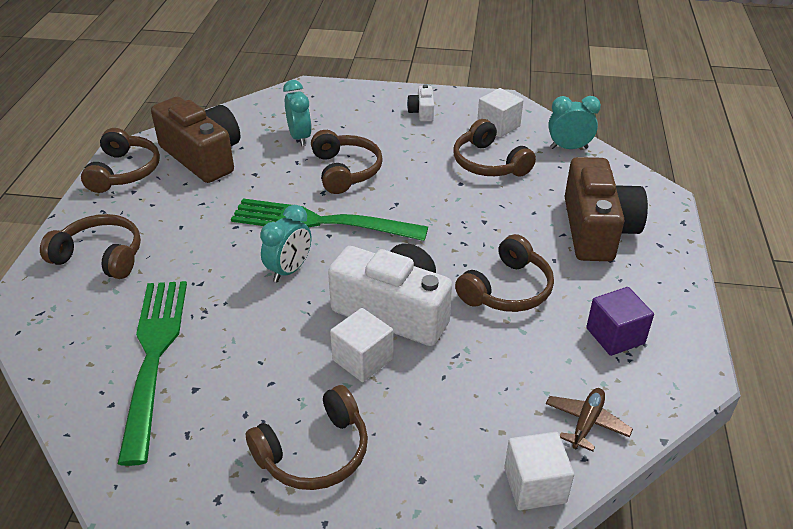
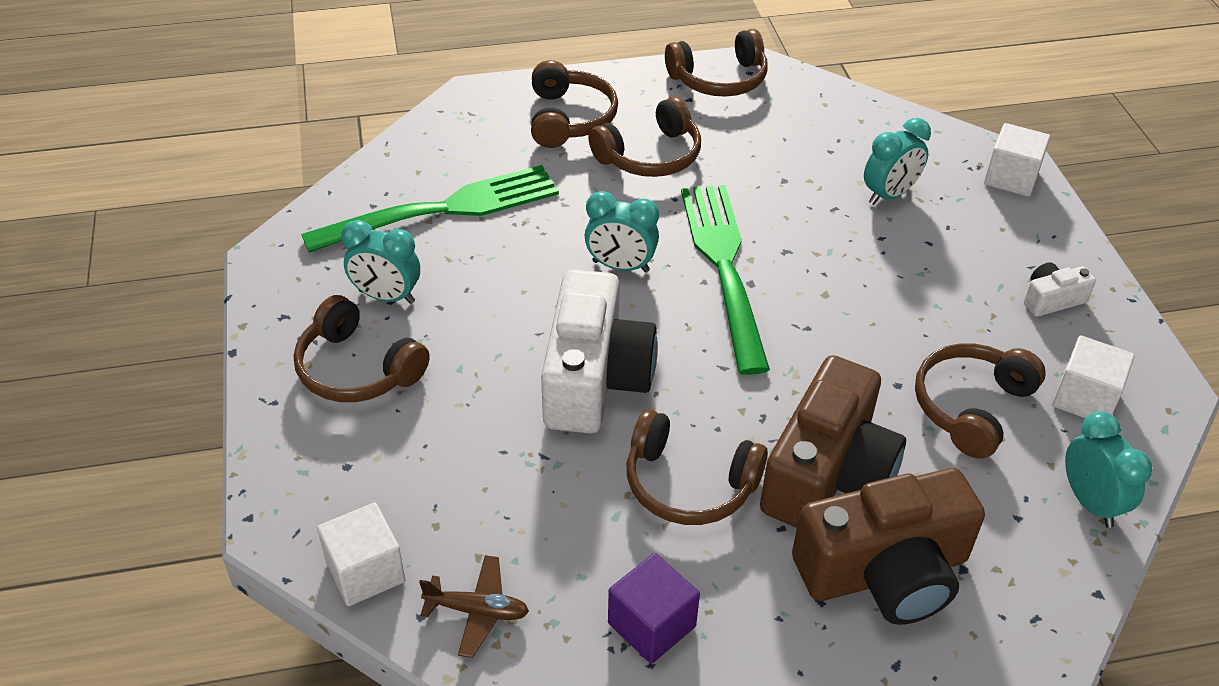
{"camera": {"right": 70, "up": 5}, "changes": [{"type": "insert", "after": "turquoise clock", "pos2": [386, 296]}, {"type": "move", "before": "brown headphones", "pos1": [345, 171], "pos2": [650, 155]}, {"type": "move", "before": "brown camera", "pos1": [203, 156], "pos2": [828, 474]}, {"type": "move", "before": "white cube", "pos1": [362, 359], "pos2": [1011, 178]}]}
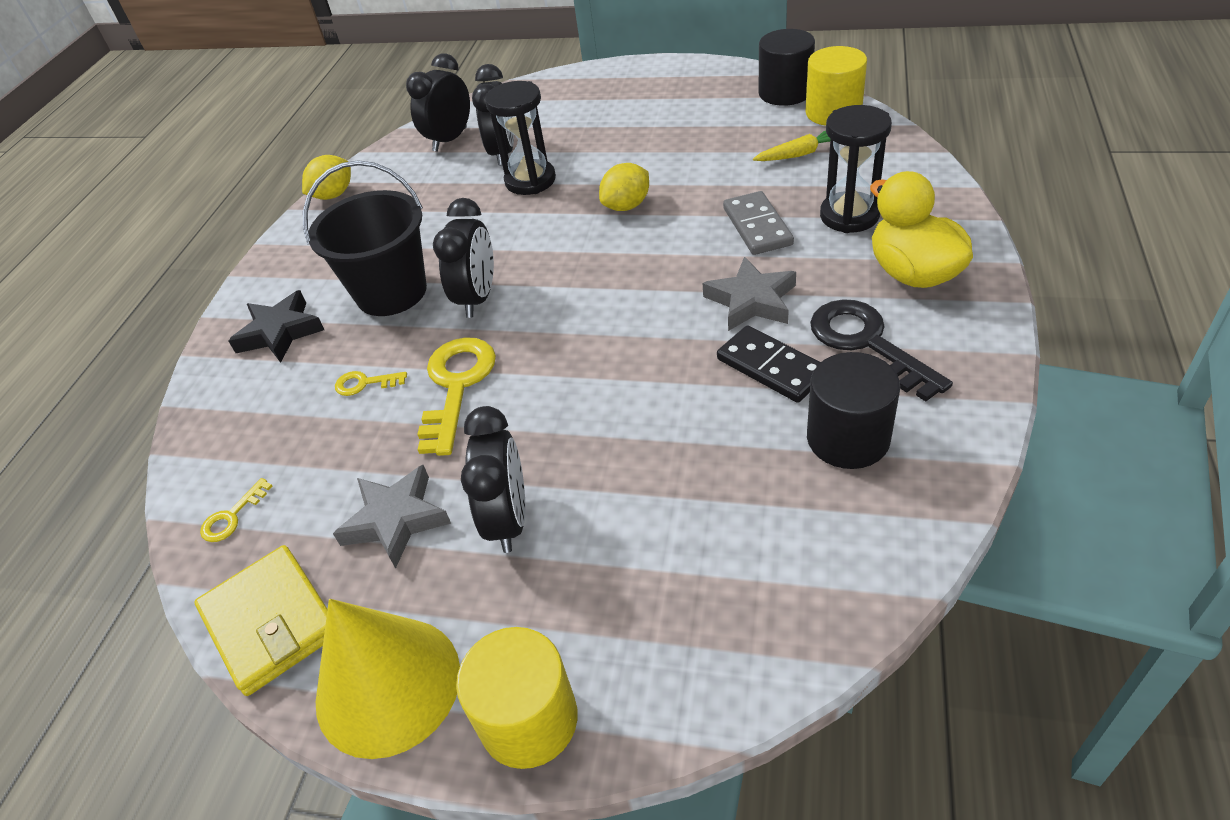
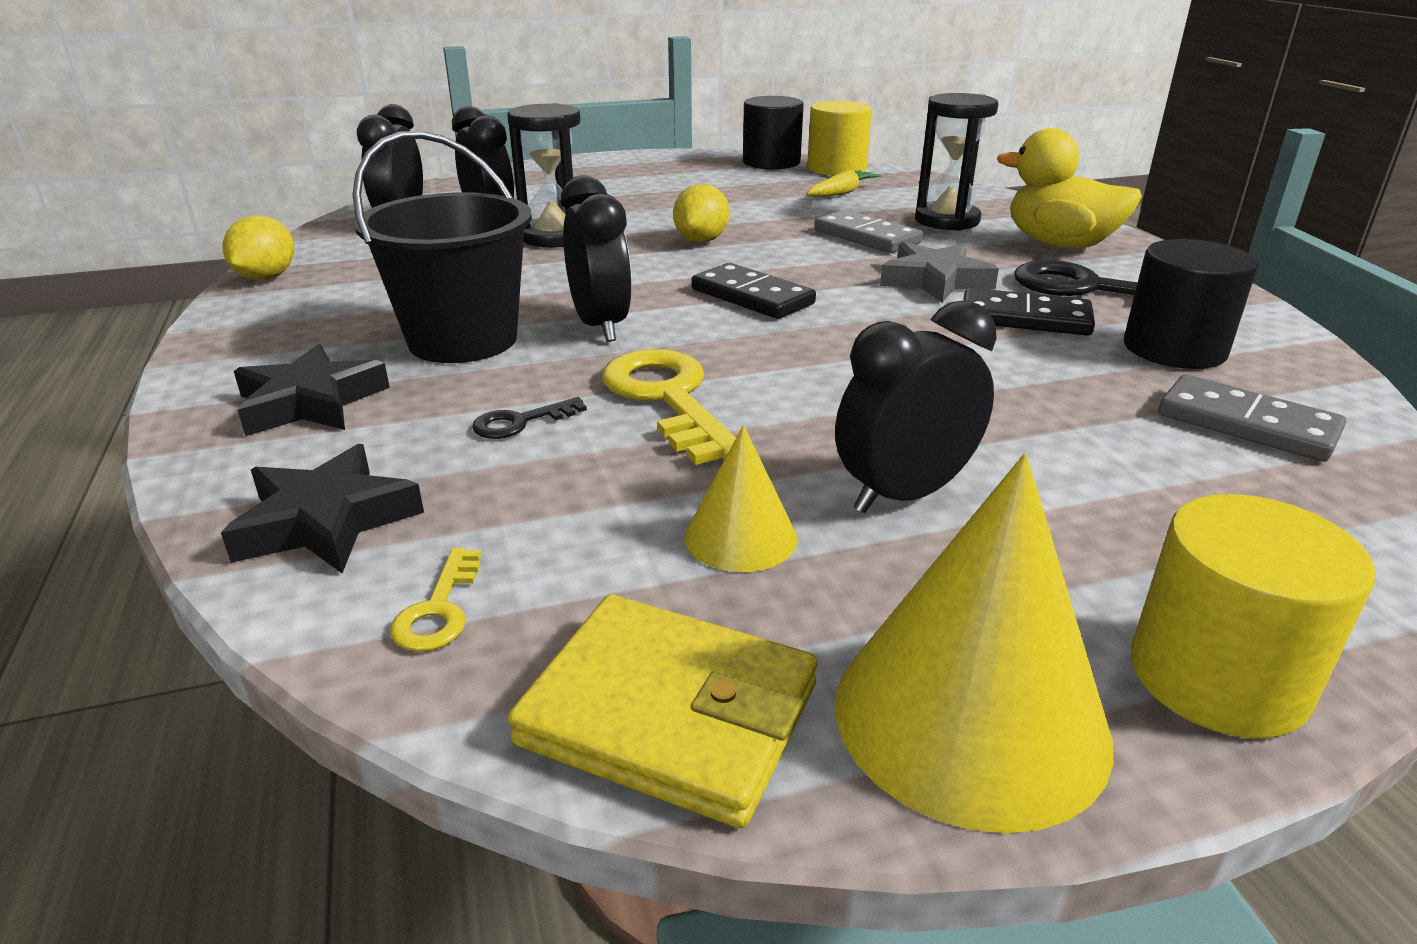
{"camera": {"right": -35, "up": -15}, "changes": [{"type": "insert", "after": "black star", "pos2": [326, 521]}, {"type": "recolor", "before": "yellow key", "after": "black key", "pos1": [365, 383], "pos2": [520, 422]}, {"type": "replace", "before": "grey star", "after": "yellow cone", "pos1": [395, 520], "pos2": [740, 537]}, {"type": "insert", "after": "black domino", "pos2": [752, 297]}, {"type": "rotate", "before": "black clock", "pos1": [508, 519], "pos2": [904, 495], "turn": -90}, {"type": "insert", "after": "grey domino", "pos2": [1247, 424]}]}
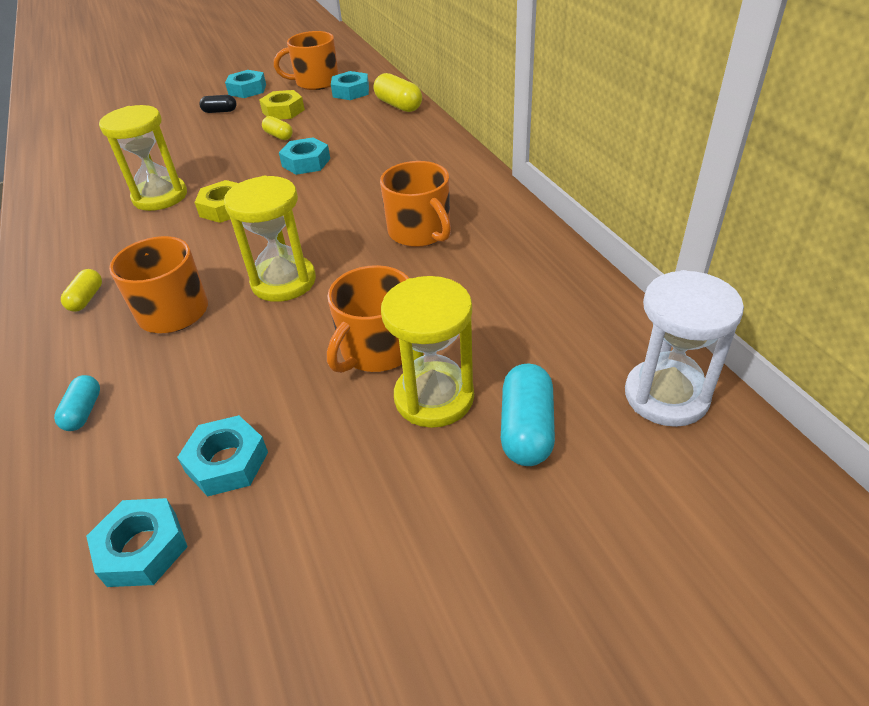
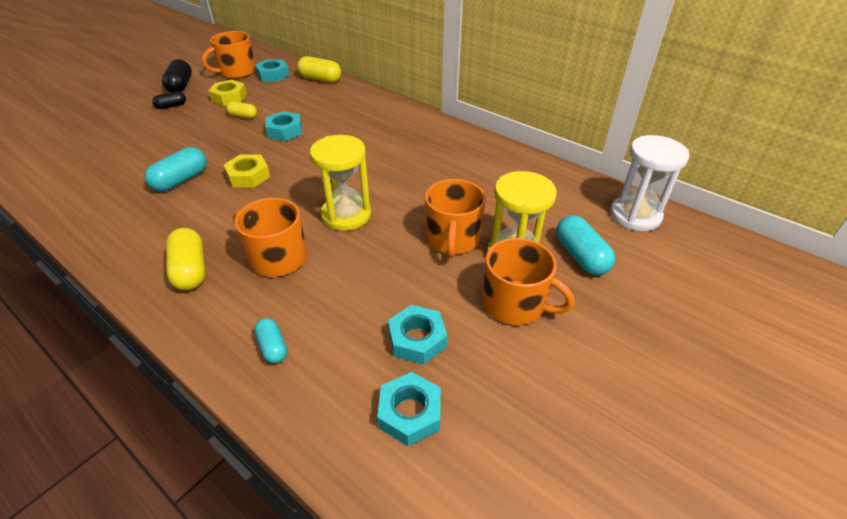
{"camera": {"right": -30, "up": 0}, "changes": [{"type": "replace", "before": "yellow hourglass", "after": "turquoise capsule", "pos1": [160, 197], "pos2": [181, 180]}, {"type": "replace", "before": "turquoise nut", "after": "black capsule", "pos1": [247, 90], "pos2": [180, 86]}, {"type": "resize", "before": "yellow capsule", "pos1": [86, 299], "pos2": [190, 270], "scale": 1.66}, {"type": "move", "before": "orange mug", "pos1": [420, 232], "pos2": [515, 303]}]}
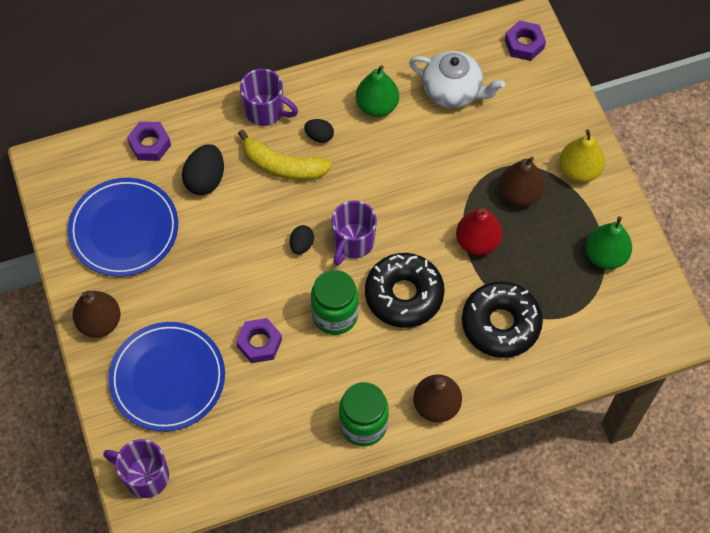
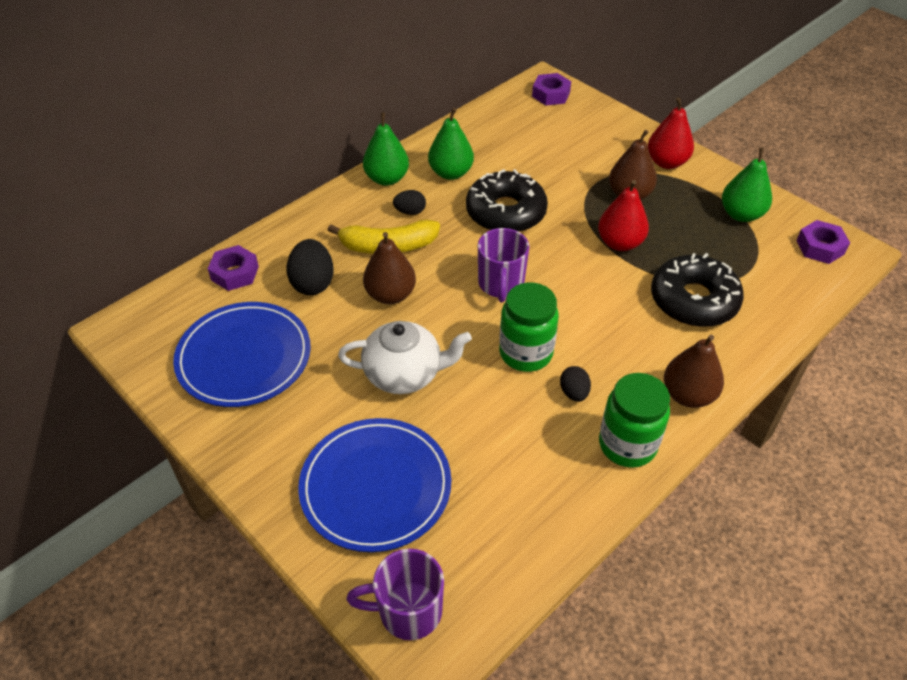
{"camera": {"right": -25, "up": -15}, "changes": [{"type": "move", "before": "white teapot", "pos1": [453, 91], "pos2": [404, 374]}, {"type": "insert", "after": "green pear", "pos2": [387, 179]}, {"type": "move", "before": "brown pear", "pos1": [100, 322], "pos2": [390, 295]}, {"type": "move", "before": "black donut", "pos1": [404, 295], "pos2": [505, 212]}, {"type": "move", "before": "black egg", "pos1": [302, 245], "pos2": [574, 393]}, {"type": "recolor", "before": "yellow pear", "after": "red pear", "pos1": [579, 170], "pos2": [666, 162]}, {"type": "move", "before": "purple nut", "pos1": [259, 343], "pos2": [820, 247]}, {"type": "delete", "before": "purple mug", "pos1": [265, 111]}]}
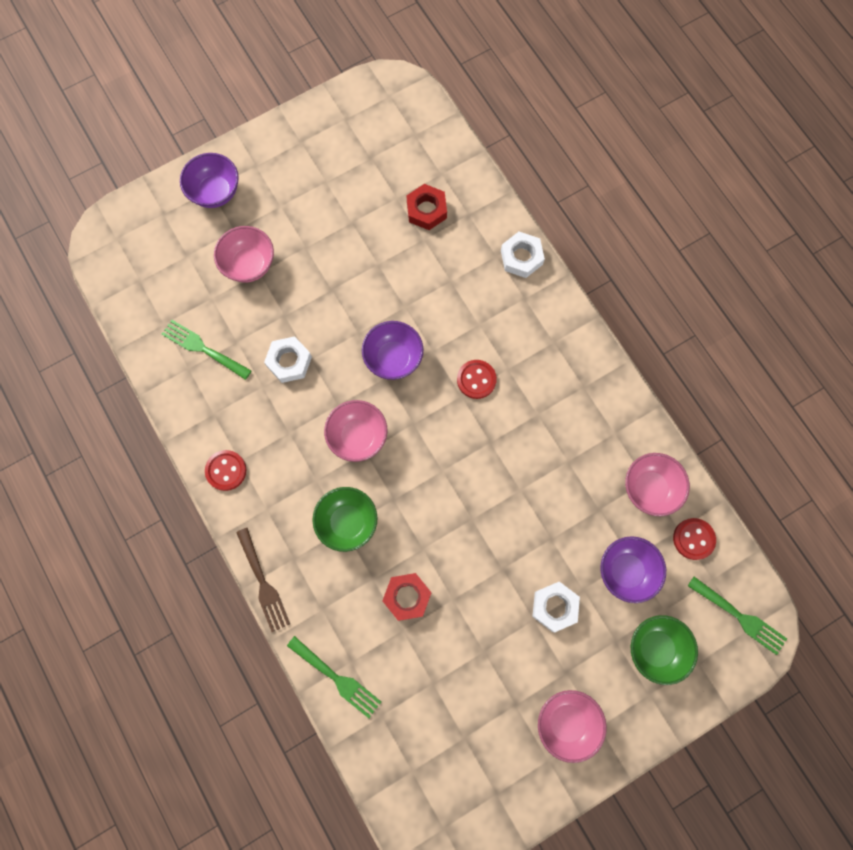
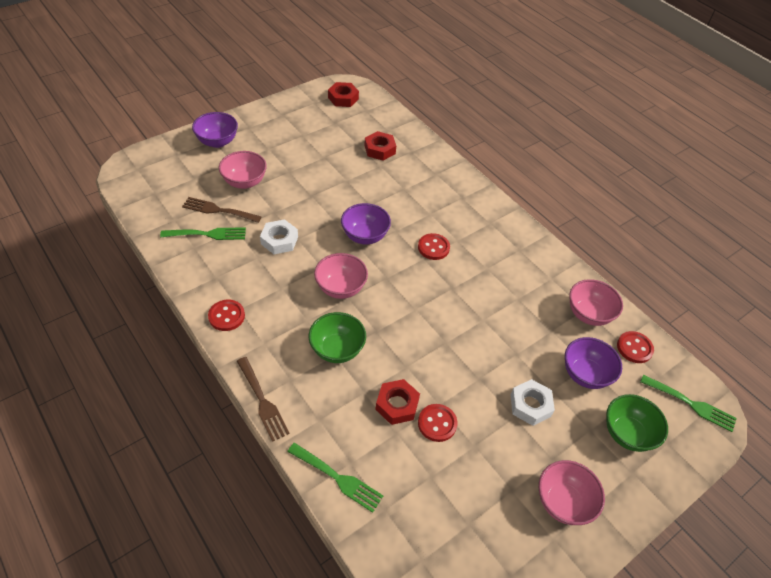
{"camera": {"right": -10, "up": -25}, "changes": [{"type": "rotate", "before": "green fork", "pos1": [203, 349], "pos2": [207, 234], "turn": 150}, {"type": "insert", "after": "brown fork", "pos2": [219, 210]}, {"type": "insert", "after": "red nut", "pos2": [343, 98]}, {"type": "insert", "after": "red button", "pos2": [437, 423]}, {"type": "delete", "before": "white nut", "pos1": [521, 257]}]}
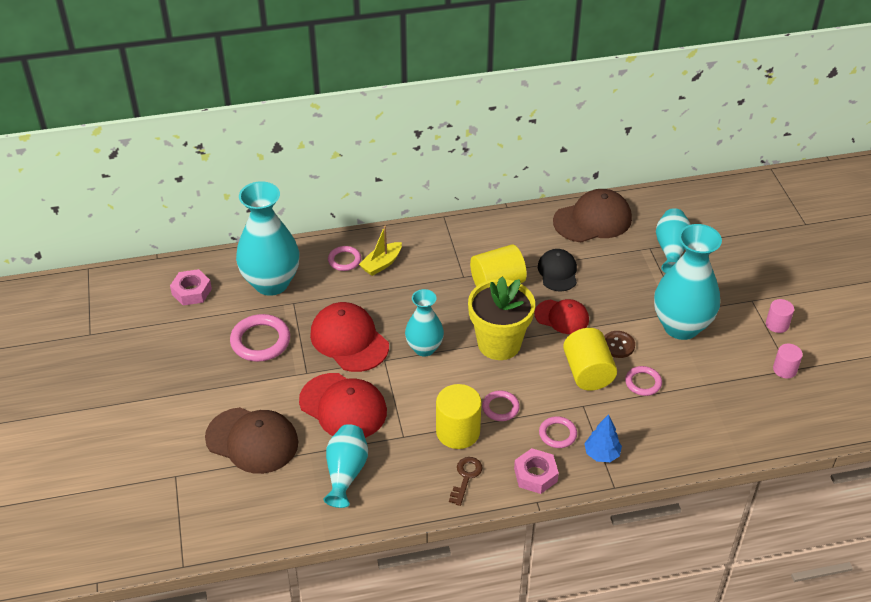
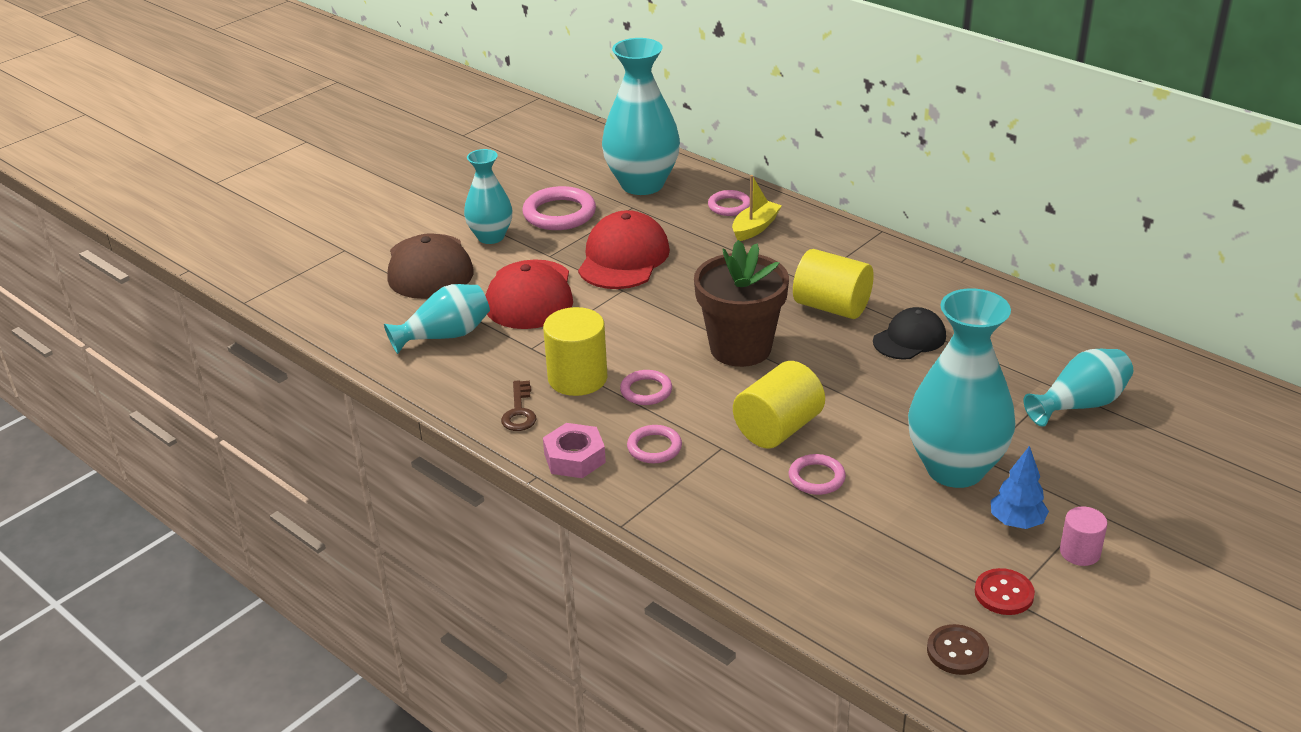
{"camera": {"right": 55, "up": -10}, "changes": [{"type": "move", "before": "turquoise vase", "pos1": [424, 348], "pos2": [491, 237]}, {"type": "rotate", "before": "brown key", "pos1": [466, 477], "pos2": [519, 412], "turn": 105}, {"type": "recolor", "before": "yellow flower pot", "after": "brown flower pot", "pos1": [499, 344], "pos2": [740, 348]}, {"type": "rotate", "before": "yellow boat", "pos1": [381, 264], "pos2": [755, 228], "turn": 120}, {"type": "move", "before": "brown button", "pos1": [618, 345], "pos2": [957, 651]}, {"type": "replace", "before": "pink cylinder", "after": "red button", "pos1": [784, 369], "pos2": [1004, 593]}, {"type": "move", "before": "blue tree", "pos1": [601, 454], "pos2": [1016, 522]}, {"type": "delete", "before": "pink nut", "pos1": [191, 291]}, {"type": "delete", "before": "red cap", "pos1": [562, 317]}, {"type": "delete", "before": "brown cap", "pos1": [592, 220]}]}
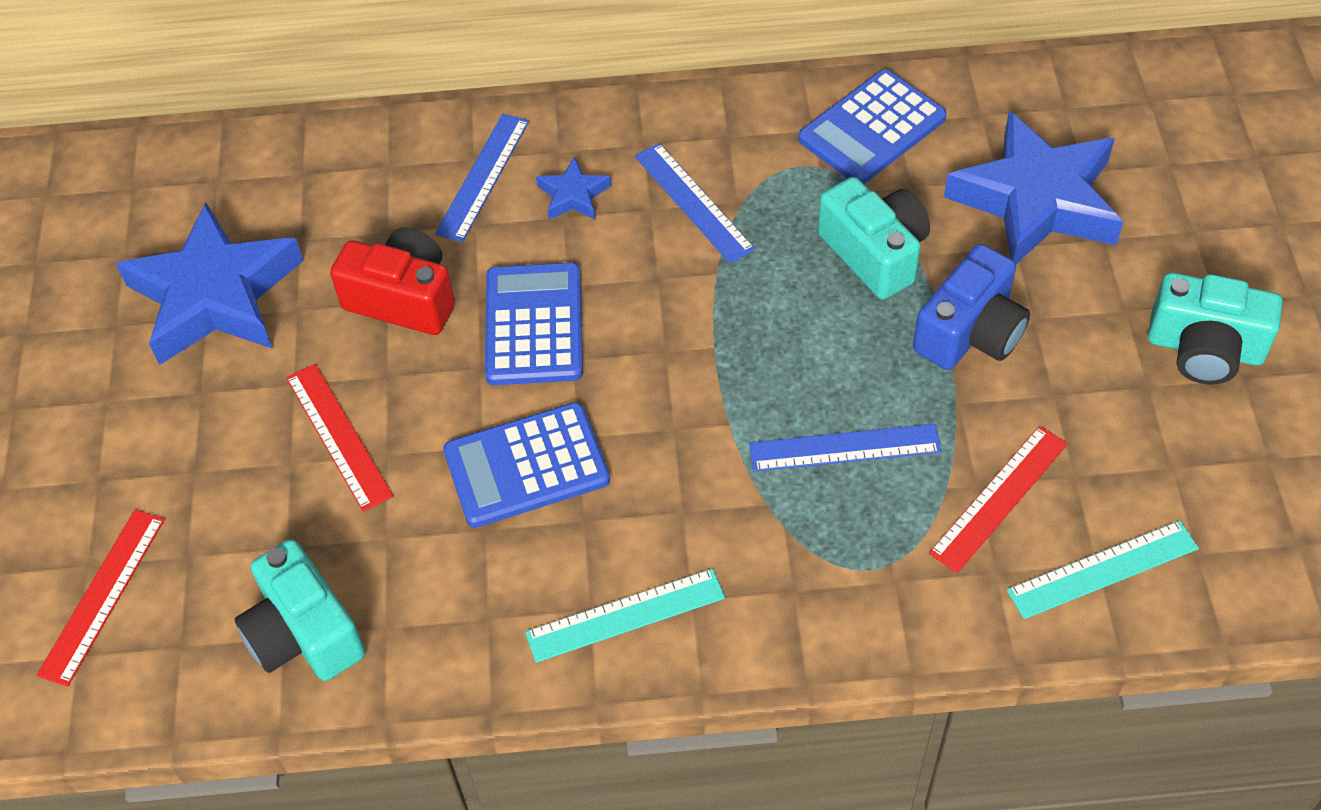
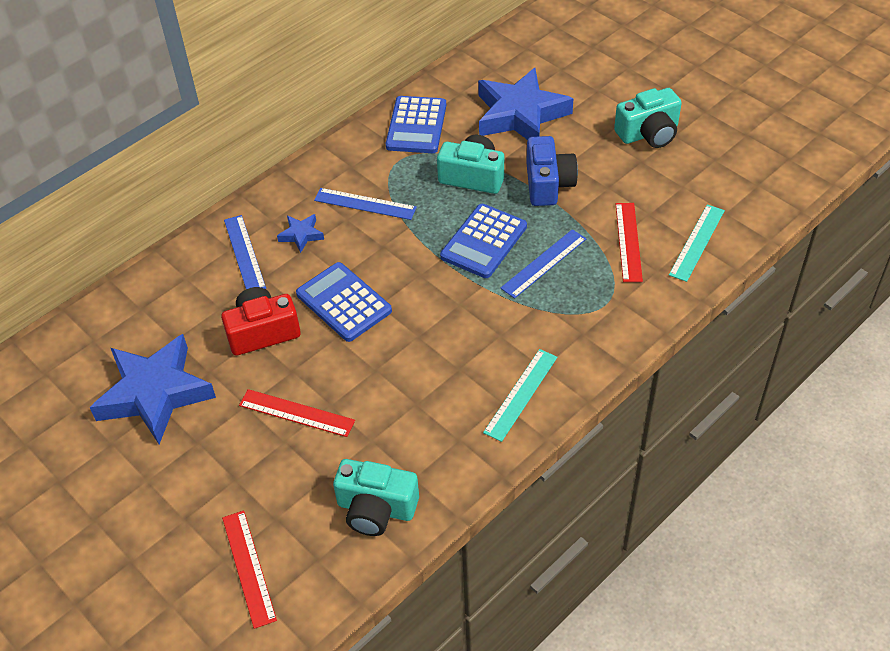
{"camera": {"right": -40, "up": -5}, "changes": [{"type": "move", "before": "blue calculator", "pos1": [526, 466], "pos2": [483, 241]}]}
